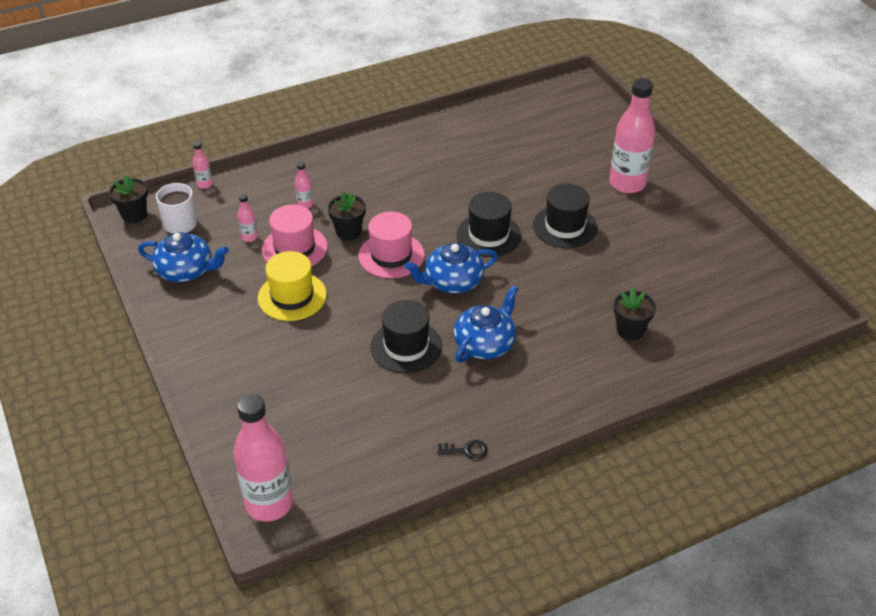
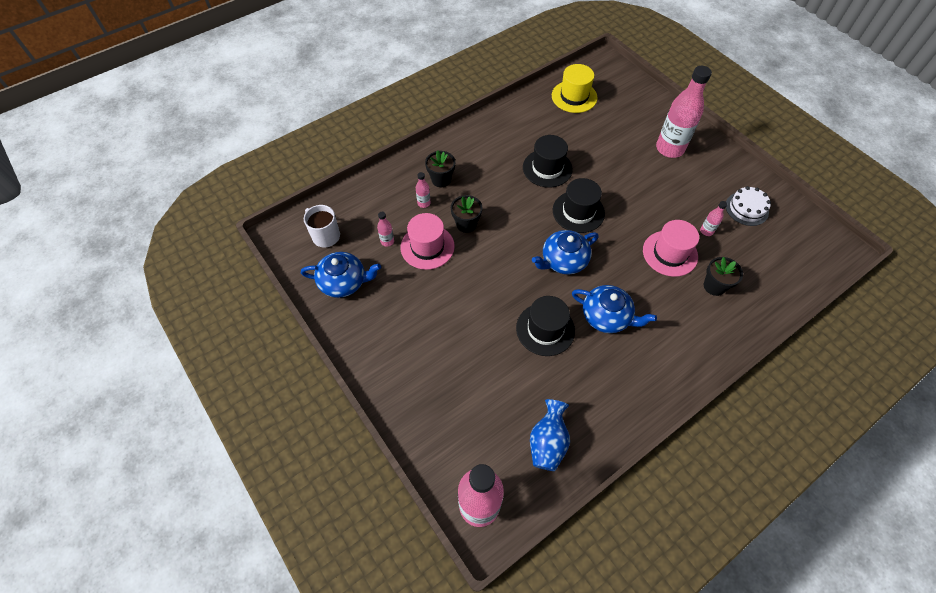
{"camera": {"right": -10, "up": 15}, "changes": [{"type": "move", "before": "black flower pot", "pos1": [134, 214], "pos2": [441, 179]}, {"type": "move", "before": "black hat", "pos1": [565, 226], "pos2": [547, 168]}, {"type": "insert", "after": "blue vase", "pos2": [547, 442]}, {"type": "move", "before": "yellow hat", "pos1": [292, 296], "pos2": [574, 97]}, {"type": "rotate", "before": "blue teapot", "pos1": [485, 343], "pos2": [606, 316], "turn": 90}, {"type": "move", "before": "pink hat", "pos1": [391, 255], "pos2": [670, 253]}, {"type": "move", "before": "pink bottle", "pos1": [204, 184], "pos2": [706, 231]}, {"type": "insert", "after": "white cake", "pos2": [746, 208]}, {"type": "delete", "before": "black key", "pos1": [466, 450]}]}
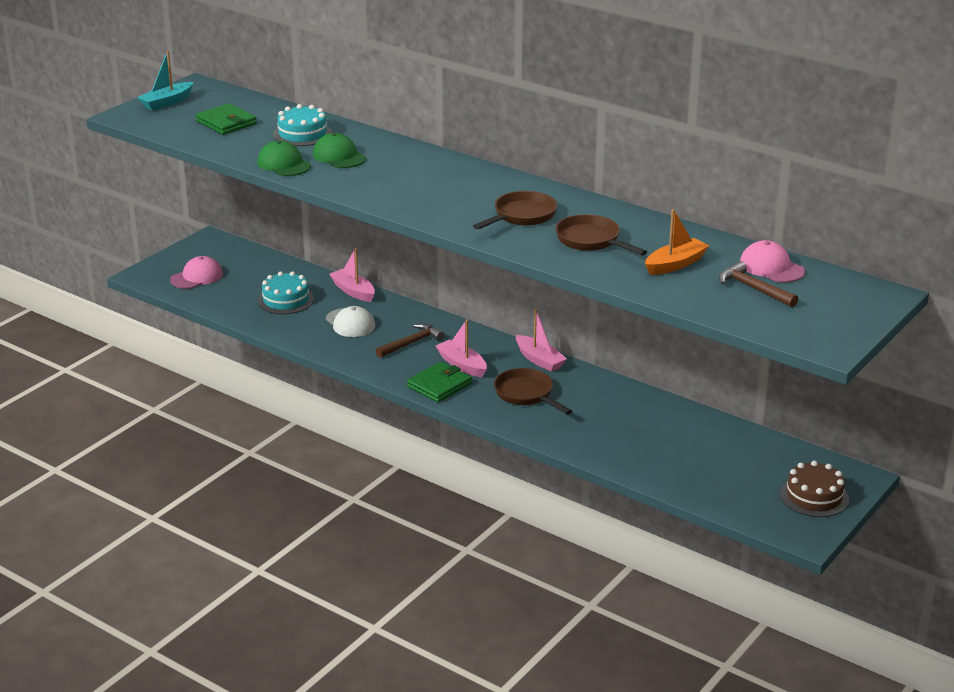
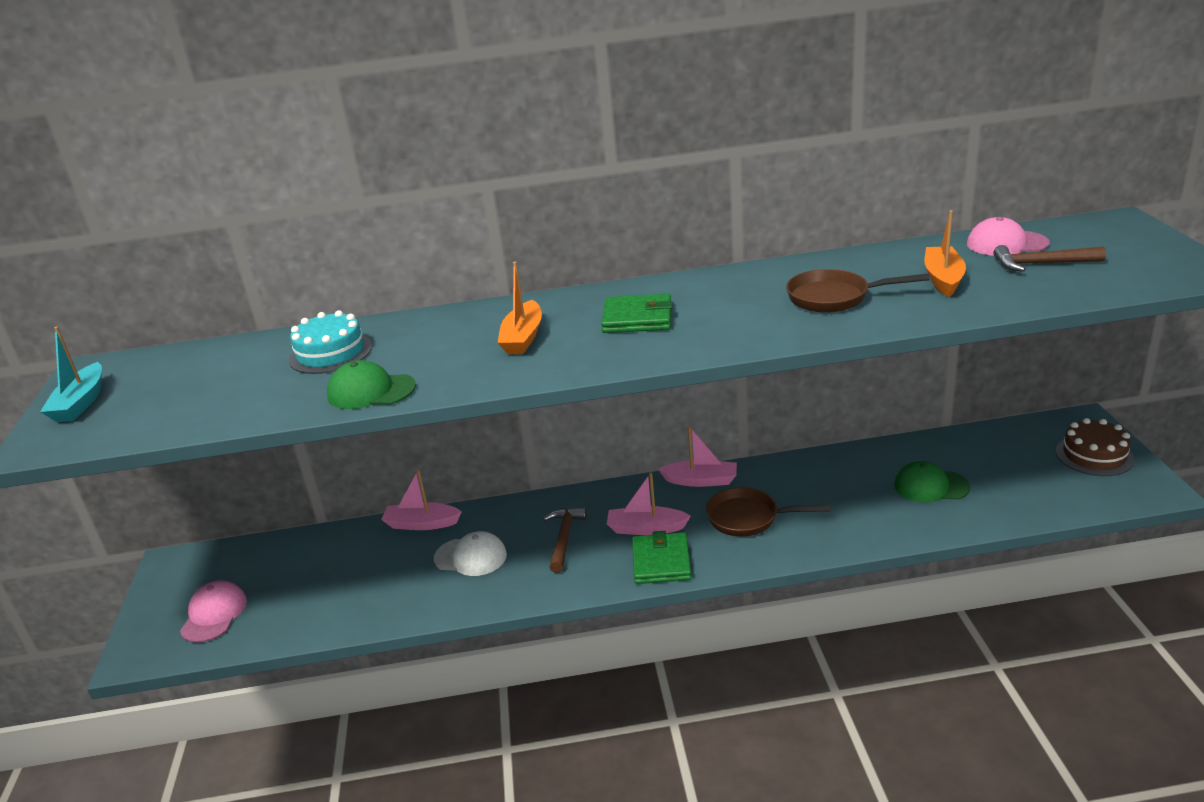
{"camera": {"right": -40, "up": 0}, "changes": [{"type": "insert", "after": "orange boat", "pos2": [523, 338]}, {"type": "move", "before": "green wallet", "pos1": [226, 123], "pos2": [637, 318]}, {"type": "move", "before": "green cap", "pos1": [339, 156], "pos2": [931, 486]}, {"type": "delete", "before": "turquoise cake", "pos1": [285, 300]}, {"type": "delete", "before": "brown pan", "pos1": [521, 216]}]}
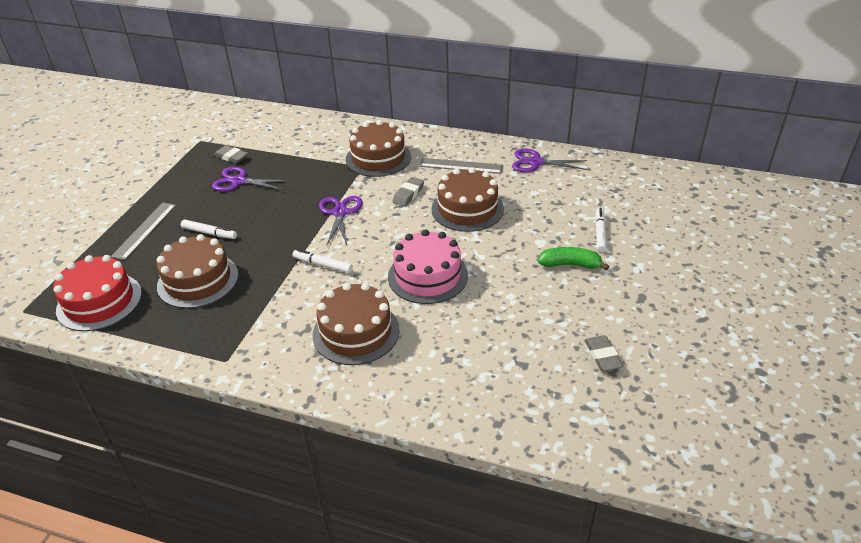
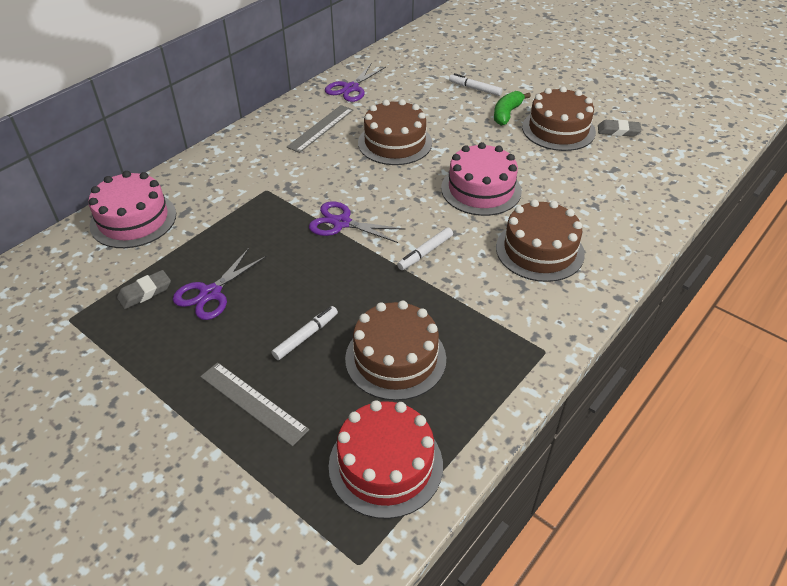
{"camera": {"right": -70, "up": 5}, "changes": [{"type": "insert", "after": "pink cake", "pos2": [133, 219]}, {"type": "move", "before": "brown cake", "pos1": [378, 158], "pos2": [558, 129]}, {"type": "delete", "before": "grey eraser", "pos1": [408, 194]}]}
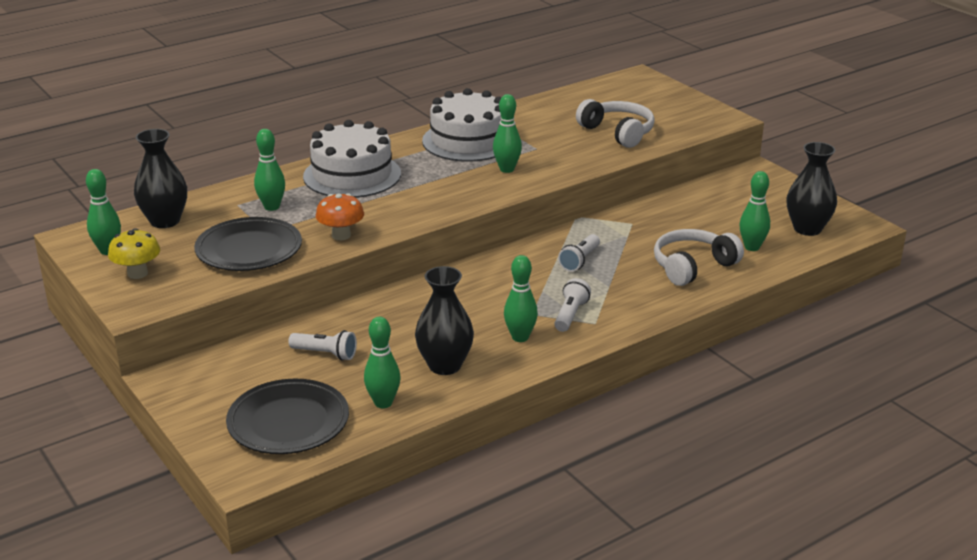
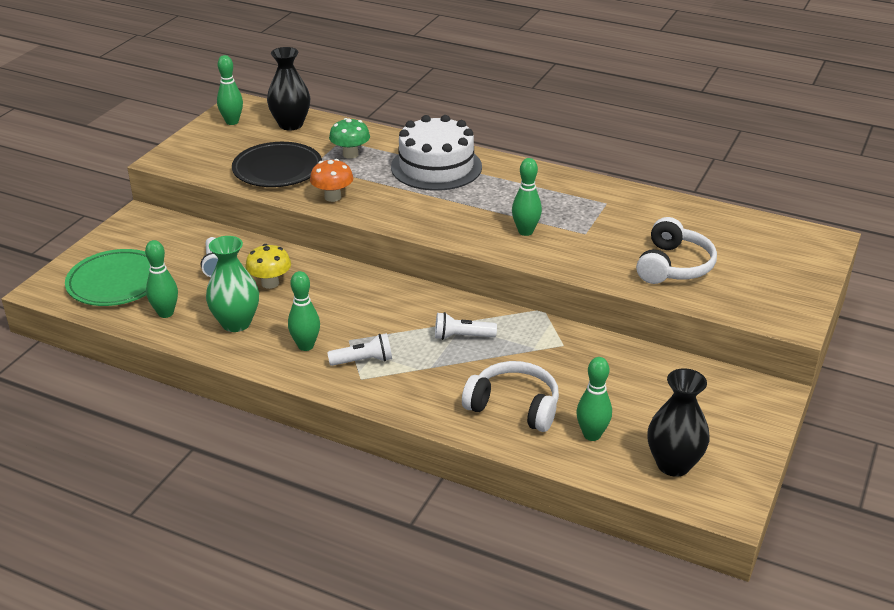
{"camera": {"right": 60, "up": 5}, "changes": [{"type": "recolor", "before": "black plate", "after": "green plate", "pos1": [288, 422], "pos2": [116, 282]}, {"type": "recolor", "before": "black vase", "after": "green vase", "pos1": [445, 365], "pos2": [236, 323]}, {"type": "move", "before": "yellow mushroom", "pos1": [137, 273], "pos2": [270, 283]}, {"type": "replace", "before": "green bowling pin", "after": "green mushroom", "pos1": [272, 207], "pos2": [350, 154]}, {"type": "delete", "before": "white cake", "pos1": [468, 141]}]}
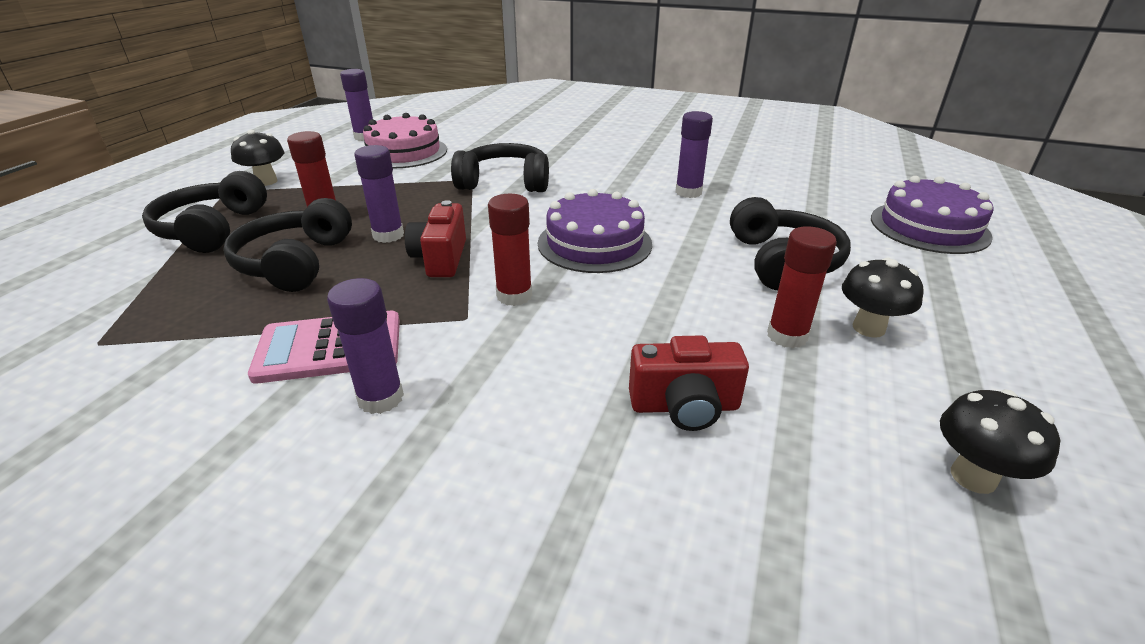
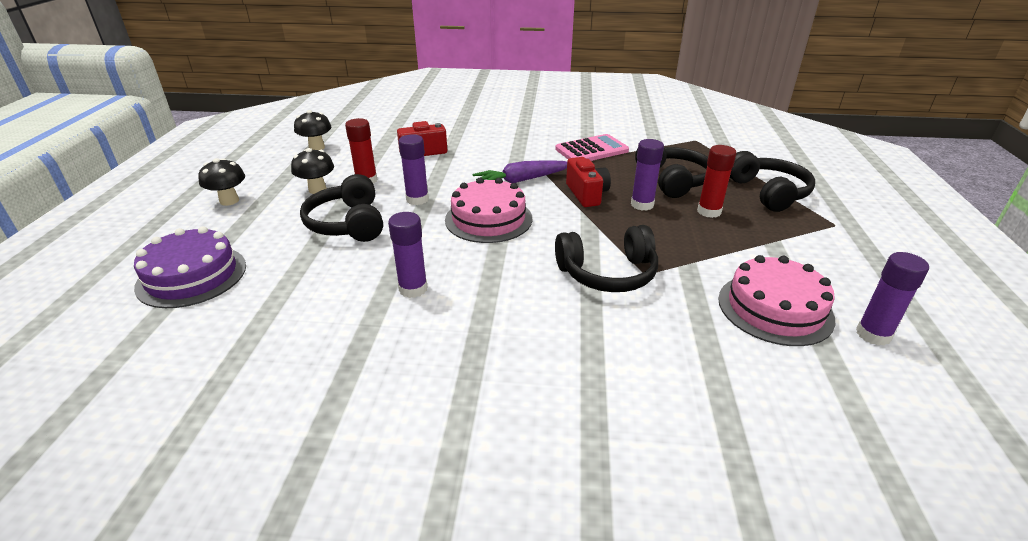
{"camera": {"right": 165, "up": 0}, "changes": [{"type": "move", "before": "black mushroom", "pos1": [266, 181], "pos2": [229, 201]}, {"type": "move", "before": "purple glue stick", "pos1": [380, 398], "pos2": [417, 199]}, {"type": "recolor", "before": "purple cake", "after": "pink cake", "pos1": [594, 243], "pos2": [488, 219]}, {"type": "replace", "before": "red glue stick", "after": "purple carrot", "pos1": [514, 296], "pos2": [522, 180]}]}
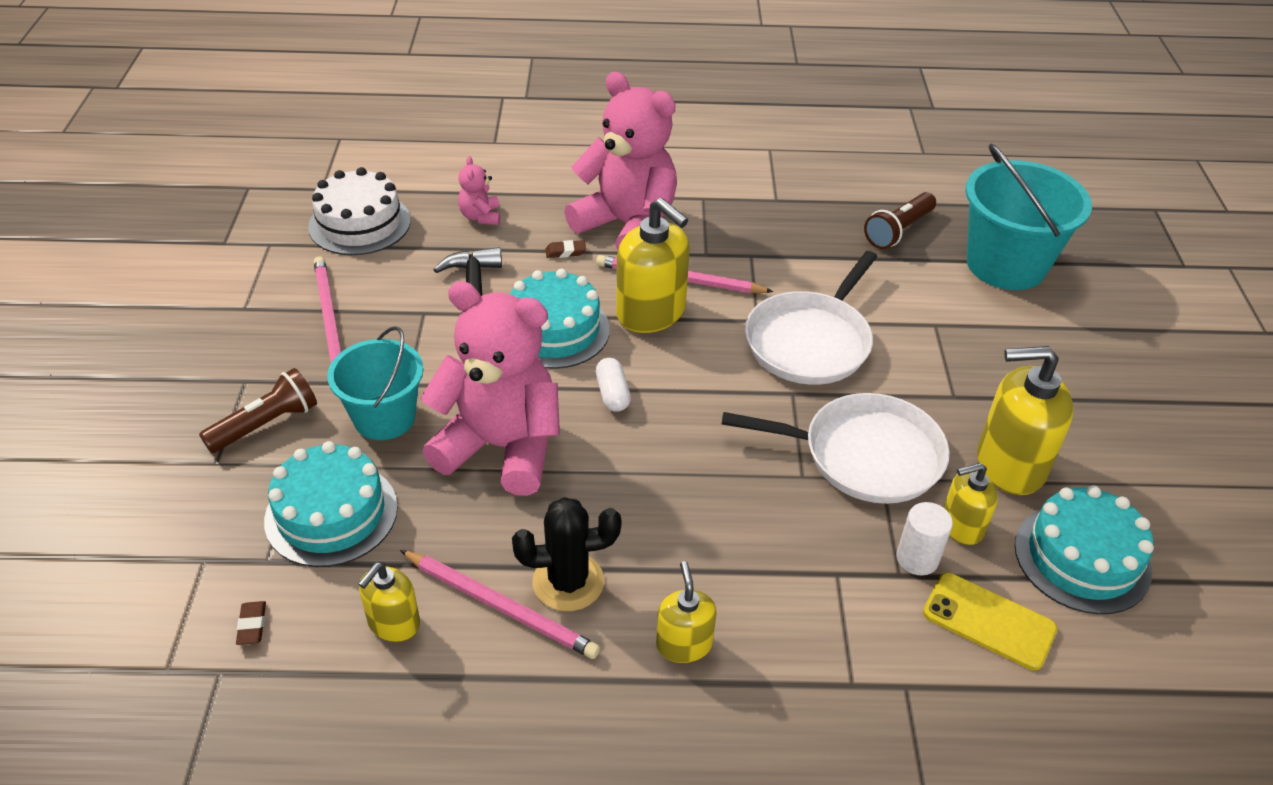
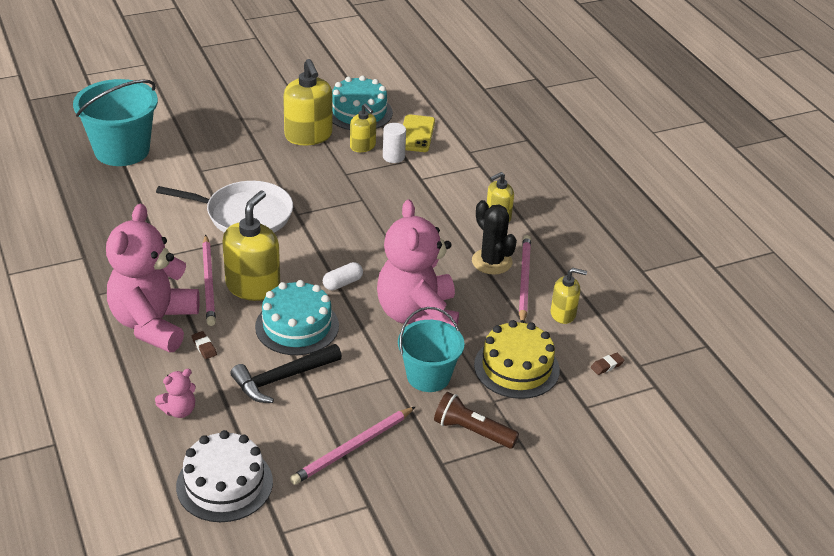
{"camera": {"right": -115, "up": -5}, "changes": [{"type": "recolor", "before": "turquoise cake", "after": "yellow cake", "pos1": [331, 513], "pos2": [516, 367]}, {"type": "delete", "before": "white pan", "pos1": [864, 455]}, {"type": "delete", "before": "brown flashlight", "pos1": [898, 231]}]}
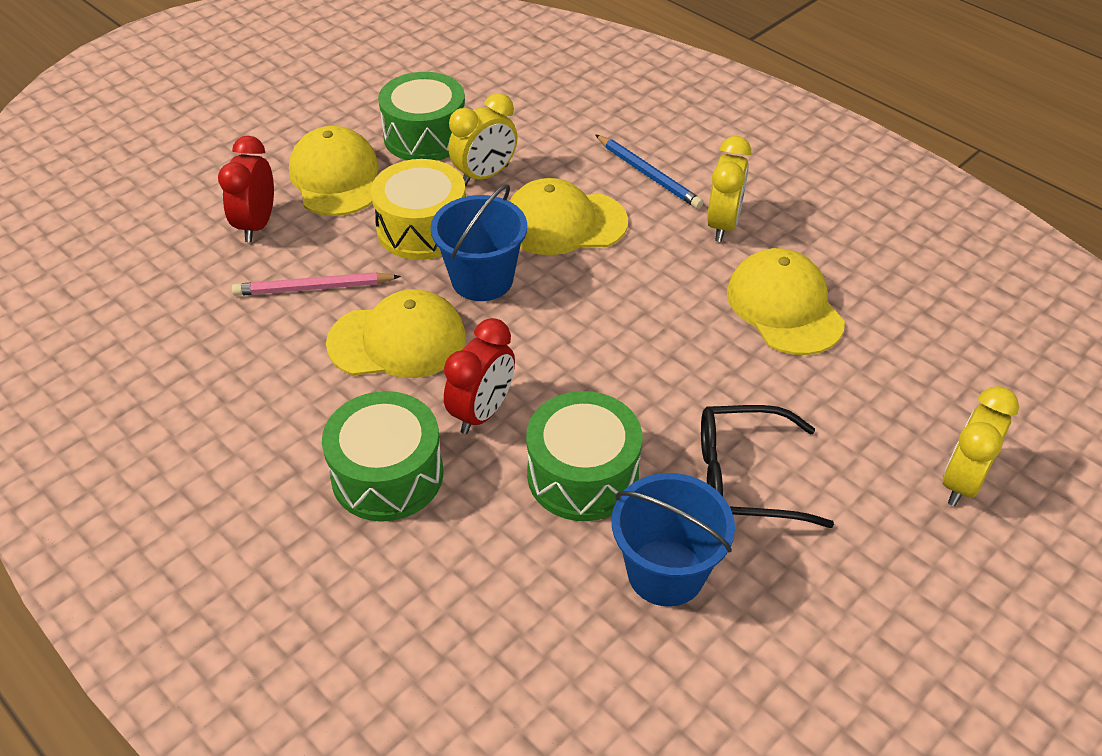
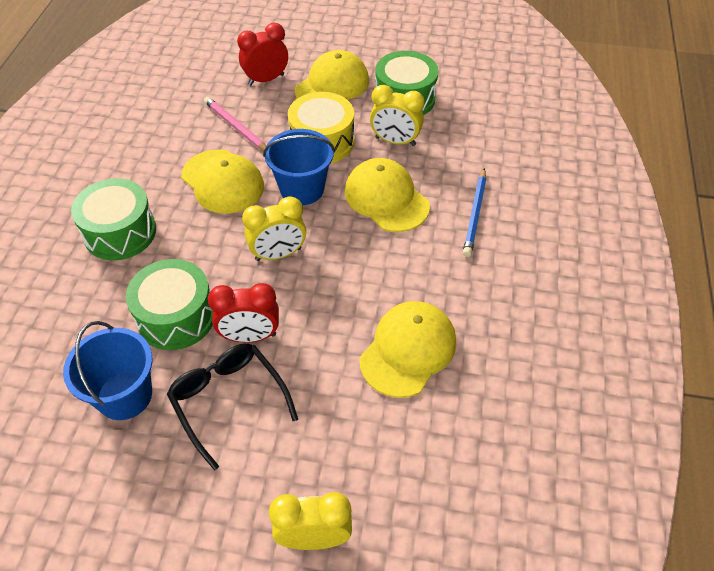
{"camera": {"right": 55, "up": 5}, "changes": [{"type": "move", "before": "red clock", "pos1": [482, 412], "pos2": [250, 336]}, {"type": "move", "before": "yellow clock", "pos1": [723, 225], "pos2": [278, 254]}]}
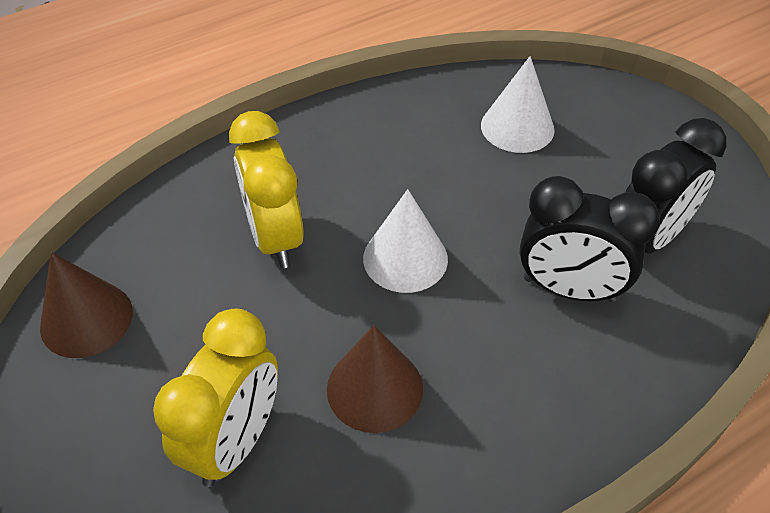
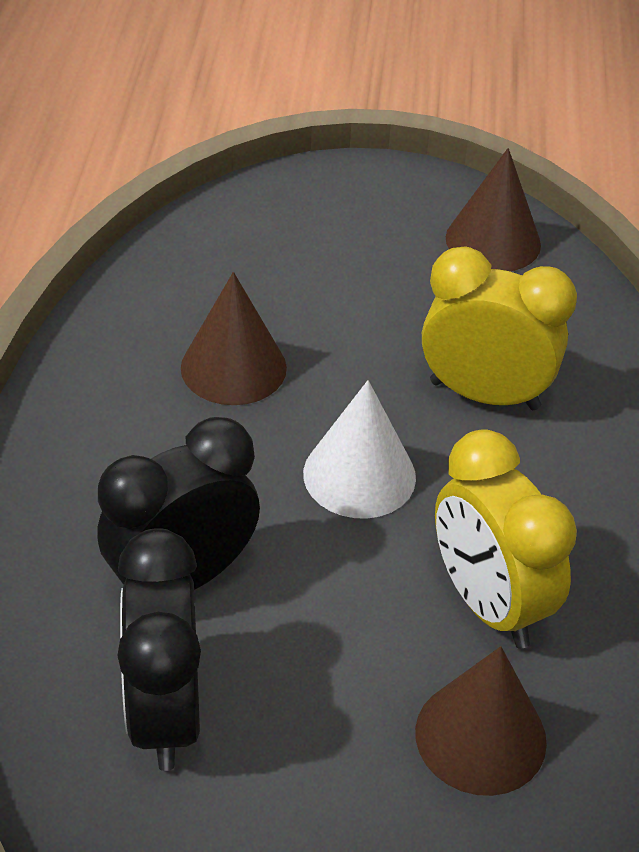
{"camera": {"right": 125, "up": -5}, "changes": [{"type": "recolor", "before": "white cone", "after": "brown cone", "pos1": [517, 127], "pos2": [480, 736]}, {"type": "move", "before": "yellow clock", "pos1": [235, 441], "pos2": [488, 603]}]}
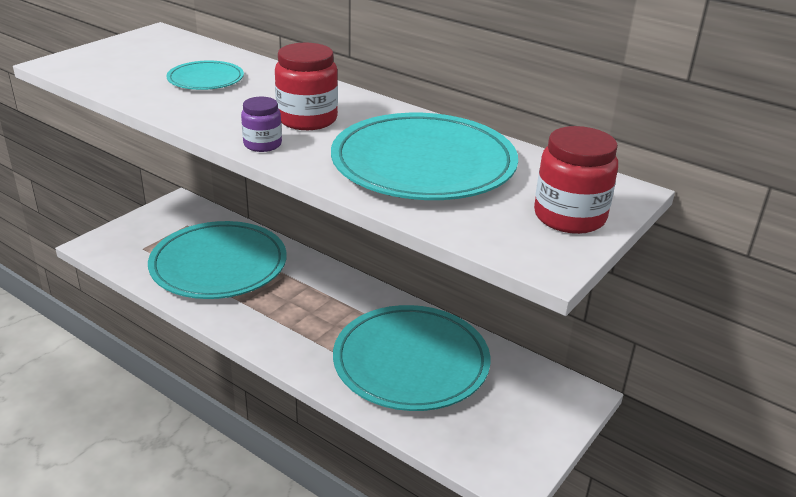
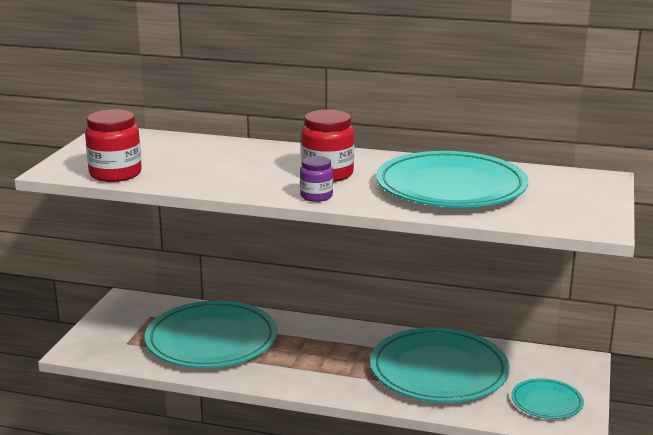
{"camera": {"right": -20, "up": -10}, "changes": [{"type": "move", "before": "red jar", "pos1": [569, 217], "pos2": [115, 174]}, {"type": "move", "before": "turquoise plate", "pos1": [205, 79], "pos2": [546, 402]}]}
